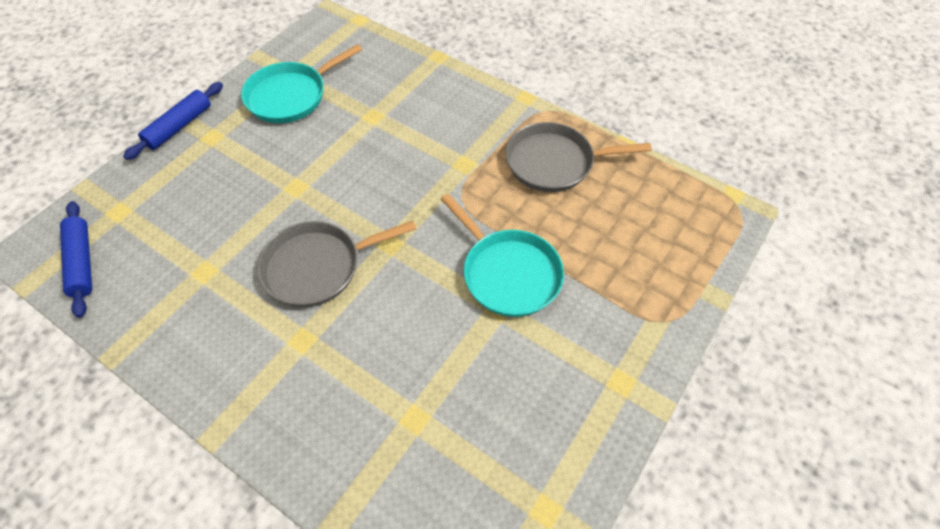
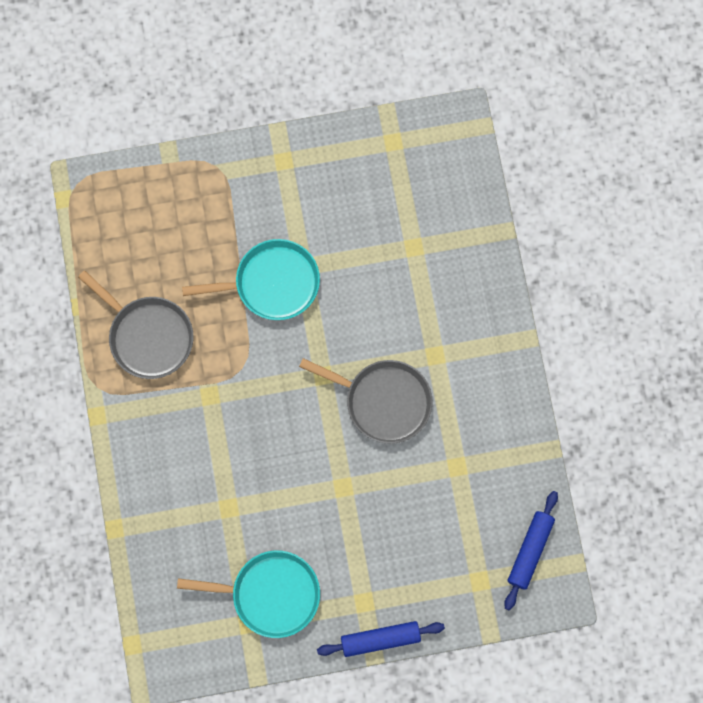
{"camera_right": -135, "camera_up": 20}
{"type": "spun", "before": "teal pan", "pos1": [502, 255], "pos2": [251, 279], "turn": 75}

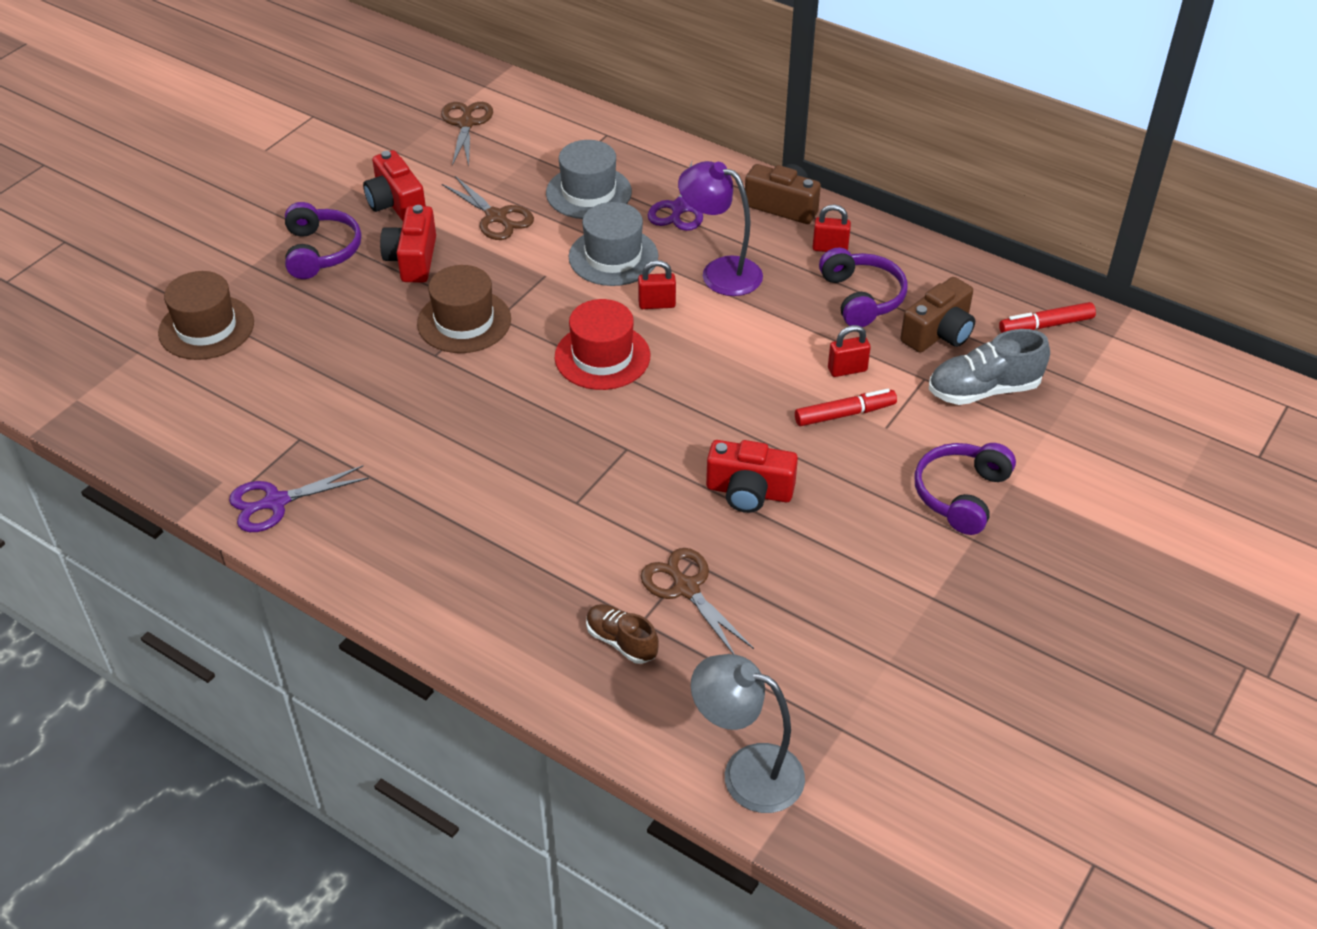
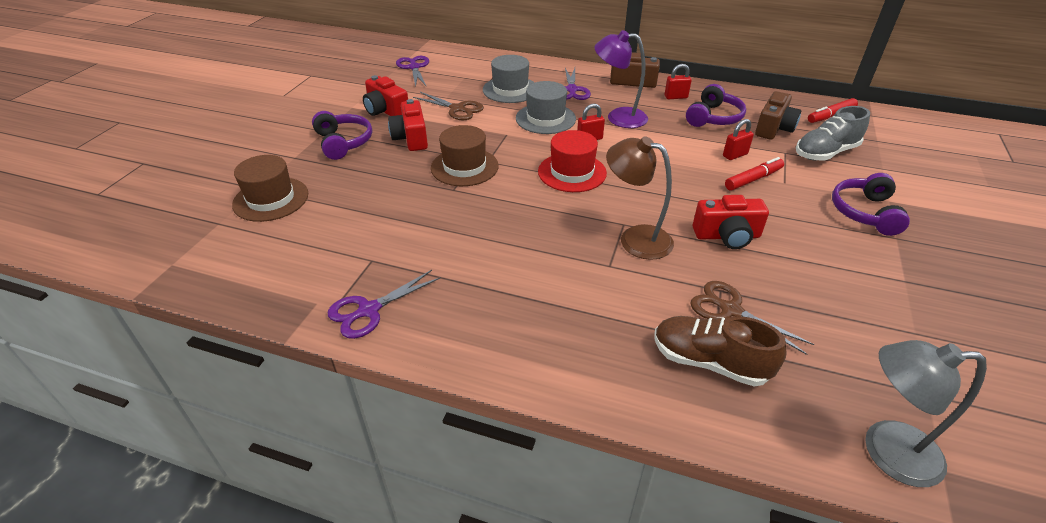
{"camera_right": -15, "camera_up": -5}
{"type": "colour", "before": "brown shears", "after": "violet shears", "pos1": [467, 134], "pos2": [412, 71]}
{"type": "appeared", "after": "brown reading lamp", "pos2": [640, 198]}
{"type": "size", "before": "brown lace-up shoe", "pos1": [622, 634], "pos2": [720, 351], "scale": 1.59}
{"type": "spun", "before": "violet headset", "pos1": [863, 287], "pos2": [716, 105], "turn": 60}

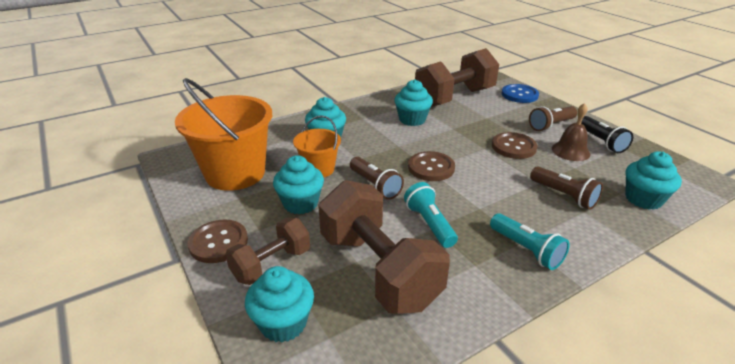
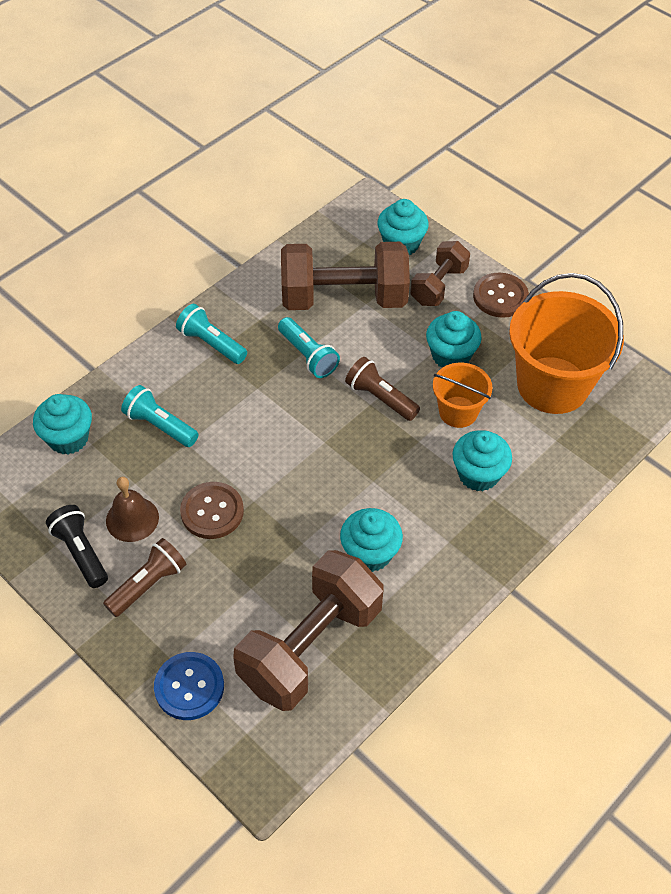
{"camera_right": 165, "camera_up": 20}
{"type": "colour", "before": "brown pocket torch", "after": "teal pocket torch", "pos1": [566, 187], "pos2": [160, 416]}
{"type": "spun", "before": "brown hand weight", "pos1": [384, 247], "pos2": [345, 276], "turn": -45}
{"type": "missing", "before": "brown shirt button", "pos1": [431, 166]}

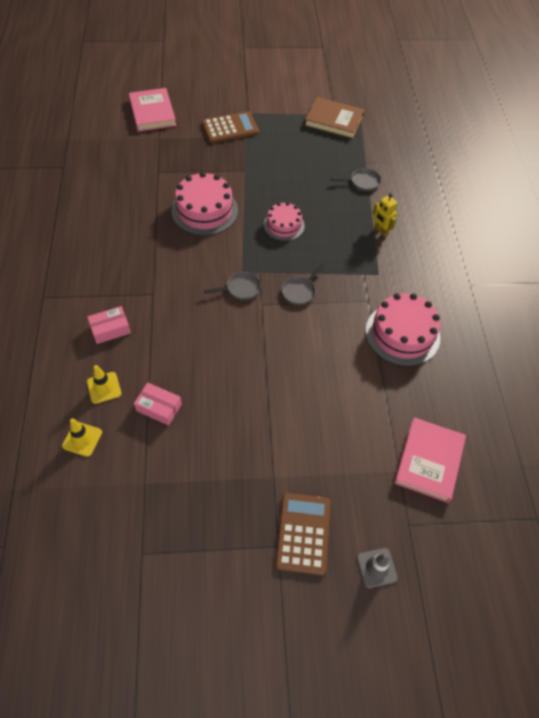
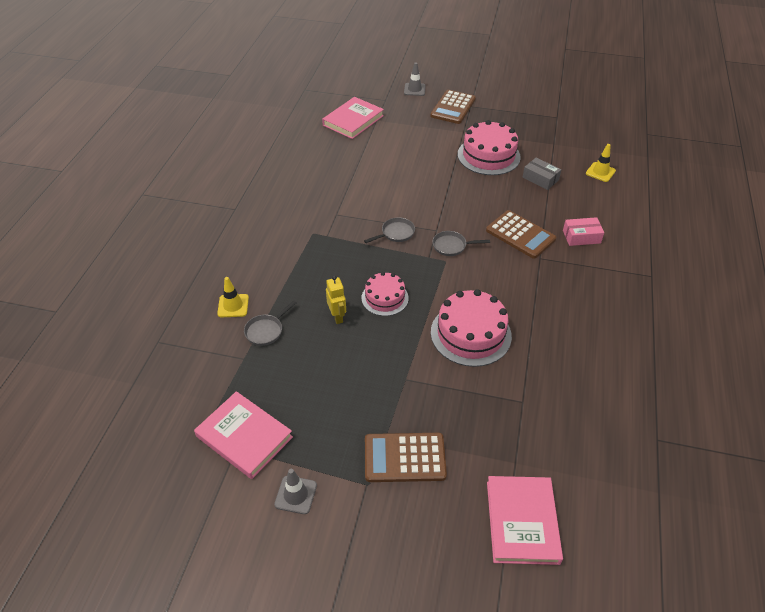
{"camera_right": -160, "camera_up": -10}
{"type": "colour", "before": "brown book", "after": "rosy book", "pos1": [334, 118], "pos2": [243, 435]}
{"type": "relocated", "before": "bright yellow road cone", "pos1": [104, 384], "pos2": [233, 297]}
{"type": "spun", "before": "gray pan", "pos1": [356, 179], "pos2": [270, 323], "turn": -60}
{"type": "appeared", "after": "gray road cone", "pos2": [295, 491]}
{"type": "relocated", "before": "bright yellow robot figure", "pos1": [385, 215], "pos2": [336, 300]}
{"type": "relocated", "before": "rosy gateau", "pos1": [402, 329], "pos2": [489, 147]}
{"type": "appeared", "after": "brown pocket calculator", "pos2": [521, 234]}
{"type": "colour", "before": "rosy box", "after": "gray box", "pos1": [158, 404], "pos2": [542, 174]}

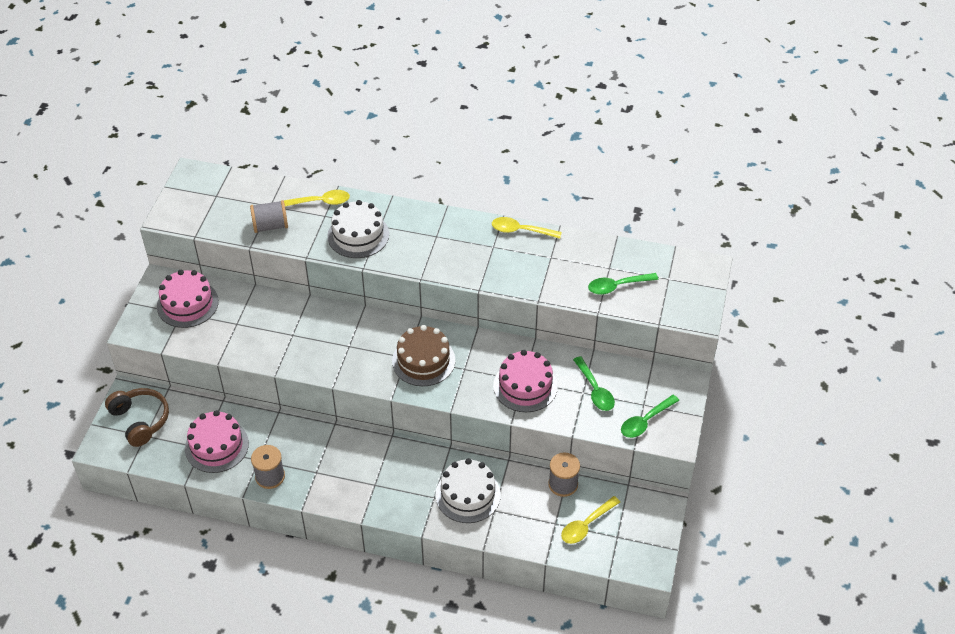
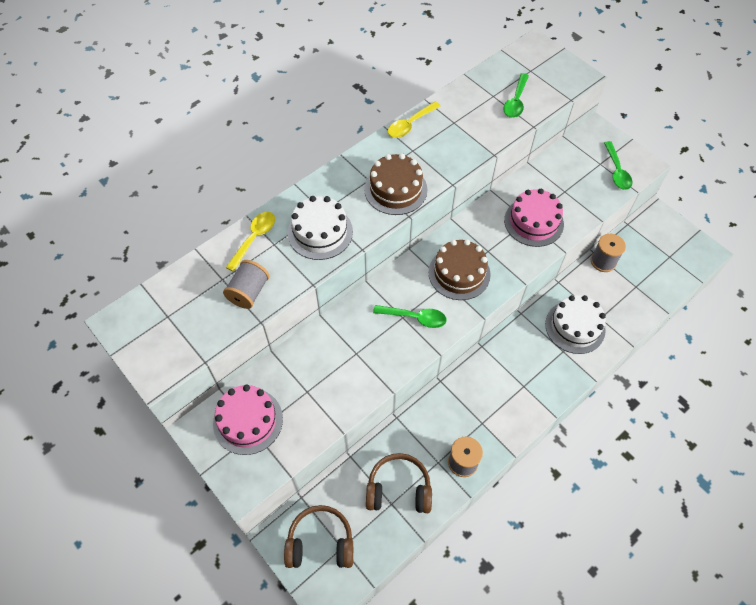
{"camera_right": -55, "camera_up": 10}
{"type": "appeared", "after": "brown gateau", "pos2": [395, 184]}
{"type": "exchanged", "before": "rosy gateau", "after": "brown headset", "pos1": [217, 441], "pos2": [399, 483]}
{"type": "relocated", "before": "green spoon", "pos1": [594, 383], "pos2": [410, 316]}
{"type": "missing", "before": "bright yellow spoon", "pos1": [590, 520]}

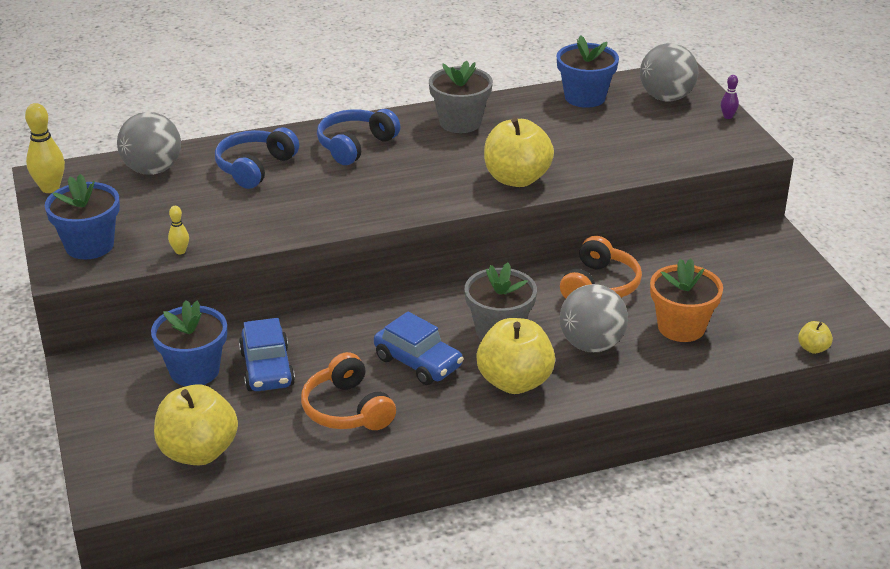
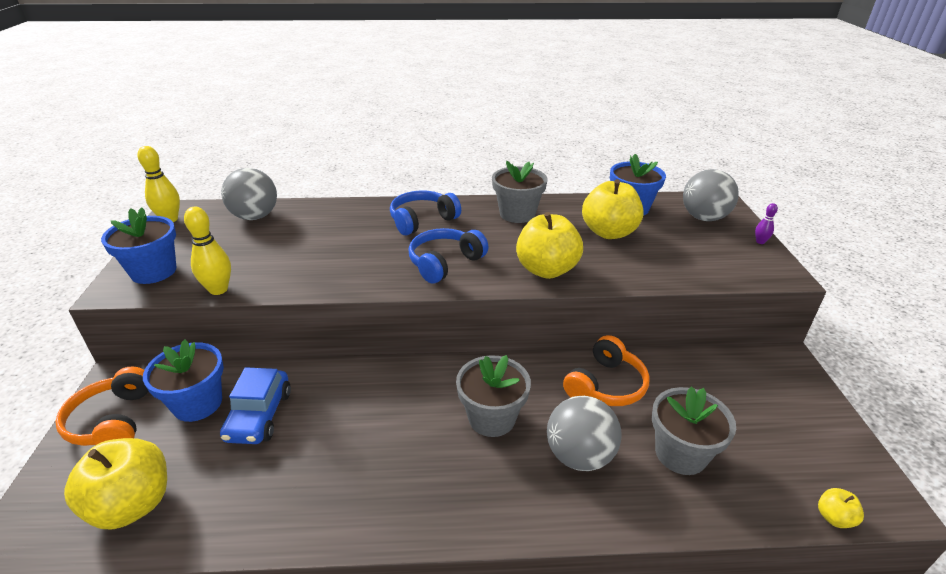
{"camera_right": 15, "camera_up": 0}
{"type": "relocated", "before": "orange-coloured headset", "pos1": [348, 391], "pos2": [101, 406]}
{"type": "size", "before": "bright yellow tenpin", "pos1": [178, 230], "pos2": [207, 251], "scale": 1.89}
{"type": "relocated", "before": "blue headset", "pos1": [257, 158], "pos2": [449, 255]}
{"type": "relocated", "before": "bright yellow apple fruit", "pos1": [515, 356], "pos2": [613, 209]}
{"type": "colour", "before": "orange-coloured flower pot", "after": "gray flower pot", "pos1": [686, 300], "pos2": [694, 430]}
{"type": "missing", "before": "blue car", "pos1": [419, 348]}

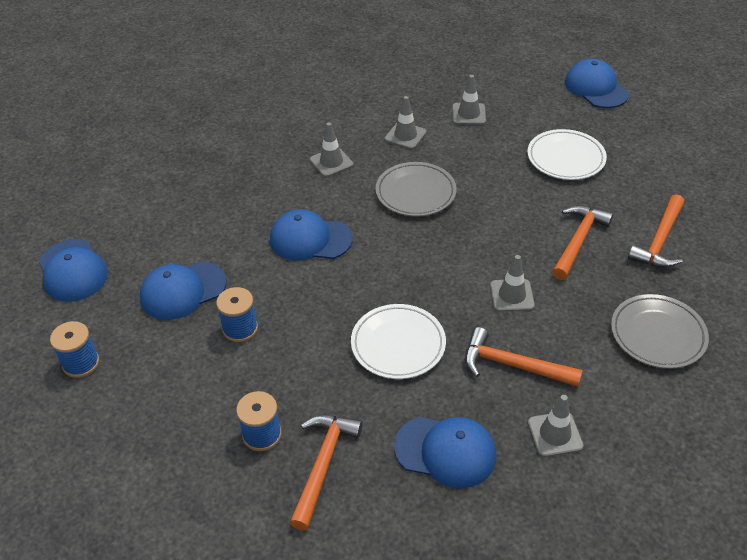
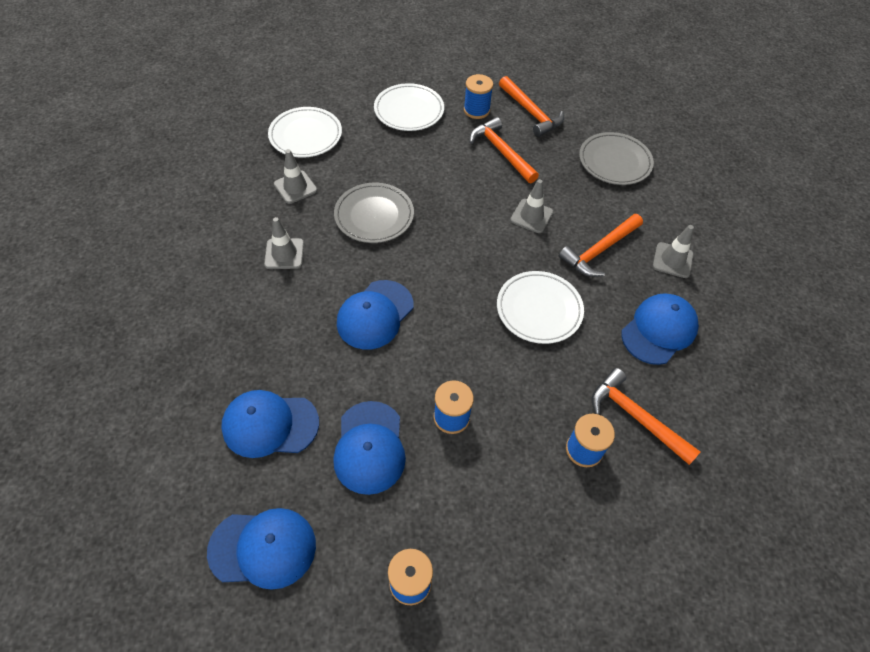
{"camera_right": -65, "camera_up": 10}
{"type": "relocated", "before": "blue cap", "pos1": [597, 83], "pos2": [270, 424]}
{"type": "exchanged", "before": "gray road cone", "after": "snow-white flat dish", "pos1": [469, 100], "pos2": [305, 132]}
{"type": "appeared", "after": "blue reel of thread", "pos2": [478, 96]}

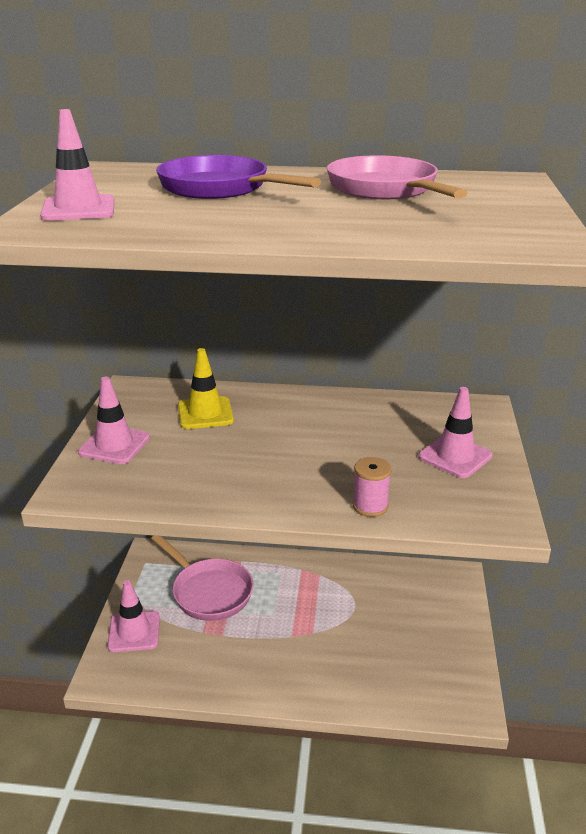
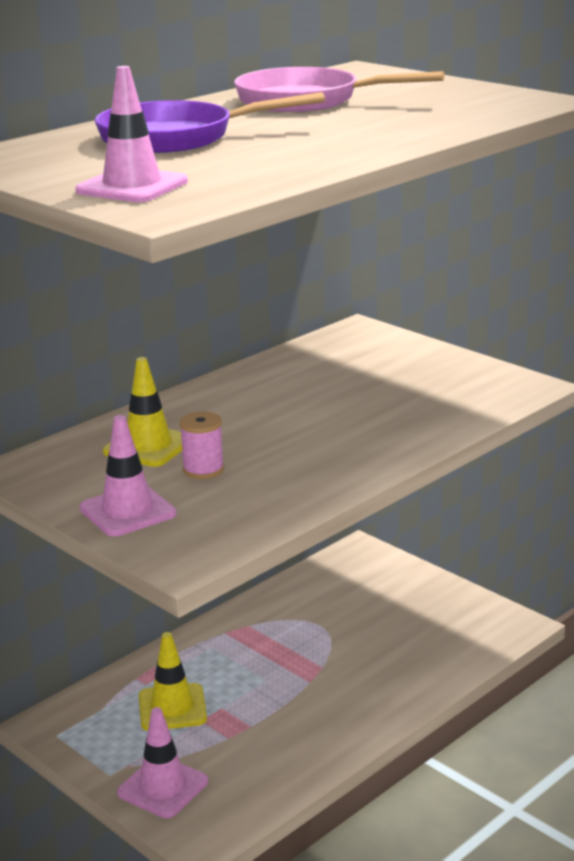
{"camera_right": -50, "camera_up": -5}
{"type": "exchanged", "before": "rosy pan", "after": "bright yellow road cone", "pos1": [202, 578], "pos2": [173, 681]}
{"type": "relocated", "before": "rosy reel of thread", "pos1": [372, 487], "pos2": [202, 445]}
{"type": "missing", "before": "rosy road cone", "pos1": [455, 432]}

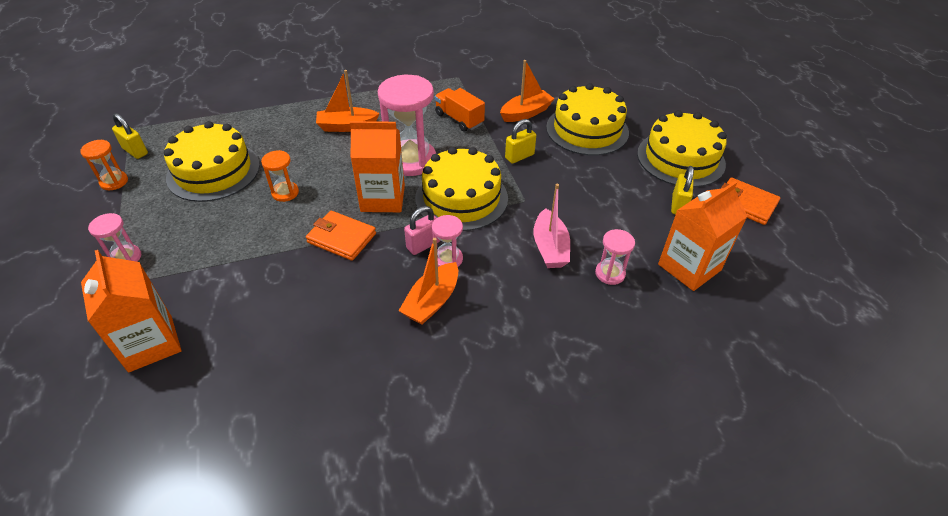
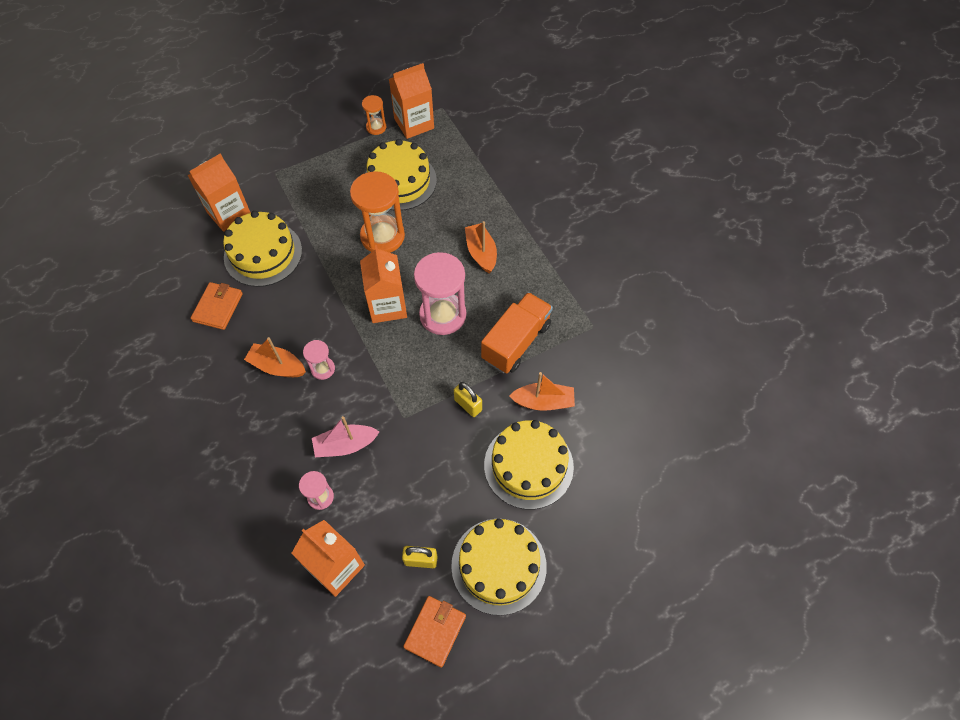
{"camera_right": 80, "camera_up": 15}
{"type": "relocated", "before": "orange-coloured card wallet", "pos1": [341, 236], "pos2": [217, 306]}
{"type": "relocated", "before": "bright yellow gateau", "pos1": [461, 189], "pos2": [262, 249]}
{"type": "size", "before": "orange-coloured sand timer", "pos1": [280, 176], "pos2": [377, 212], "scale": 2.0}
{"type": "exchanged", "before": "bright yellow small lock", "after": "orange-coloured carton", "pos1": [130, 136], "pos2": [411, 101]}
{"type": "size", "before": "orange-coloured toy truck", "pos1": [460, 110], "pos2": [517, 332], "scale": 1.51}
{"type": "spun", "before": "orange-coloured boat", "pos1": [527, 91], "pos2": [542, 391], "turn": -45}
{"type": "missing", "before": "rosy sand timer", "pos1": [114, 237]}
{"type": "missing", "before": "rosy small lock", "pos1": [422, 230]}

